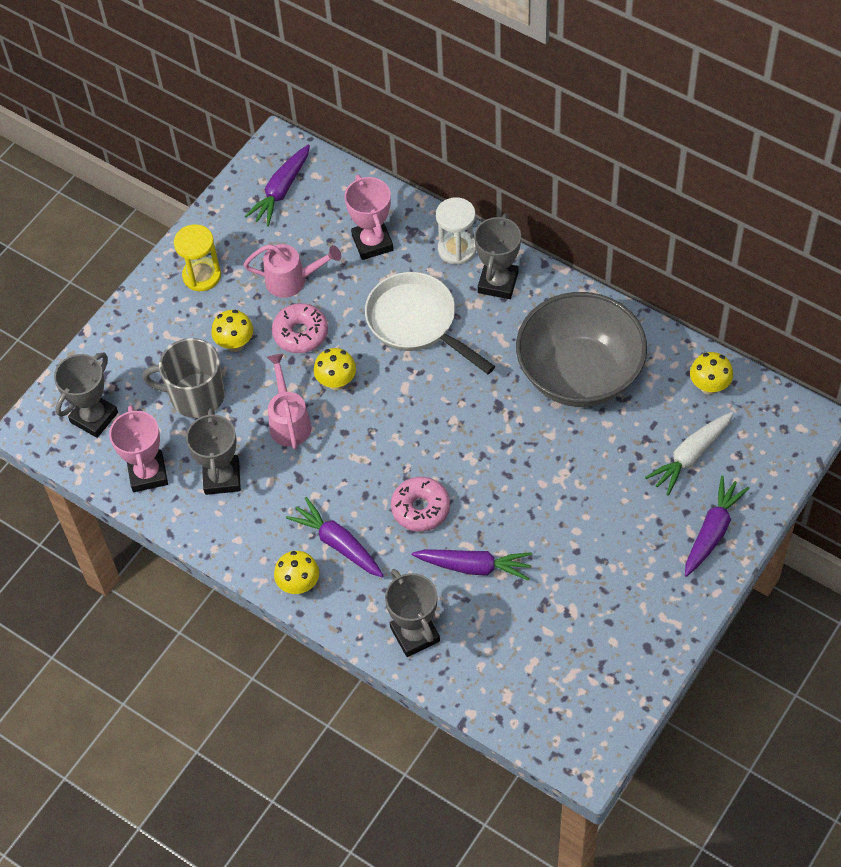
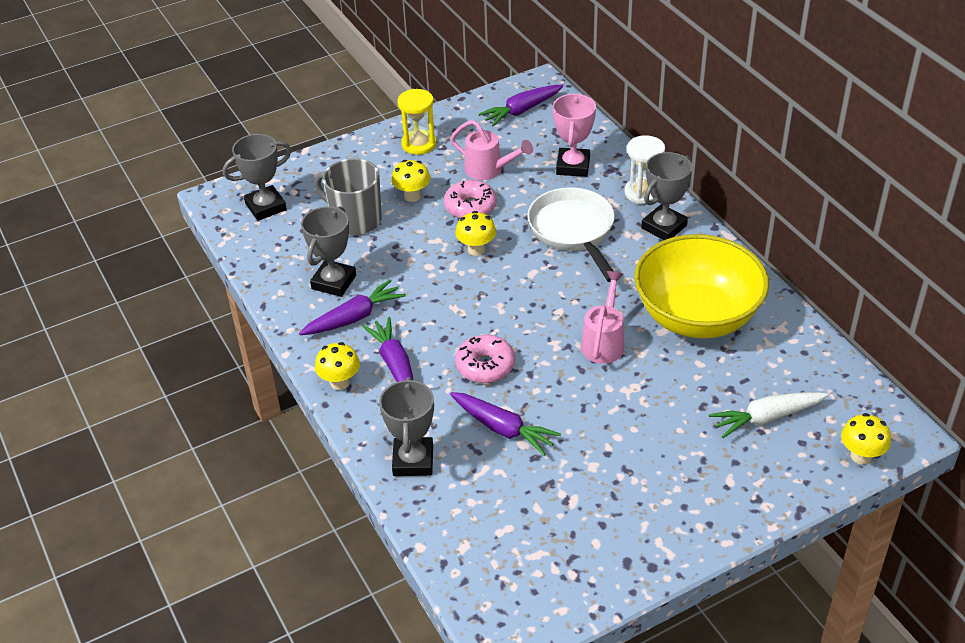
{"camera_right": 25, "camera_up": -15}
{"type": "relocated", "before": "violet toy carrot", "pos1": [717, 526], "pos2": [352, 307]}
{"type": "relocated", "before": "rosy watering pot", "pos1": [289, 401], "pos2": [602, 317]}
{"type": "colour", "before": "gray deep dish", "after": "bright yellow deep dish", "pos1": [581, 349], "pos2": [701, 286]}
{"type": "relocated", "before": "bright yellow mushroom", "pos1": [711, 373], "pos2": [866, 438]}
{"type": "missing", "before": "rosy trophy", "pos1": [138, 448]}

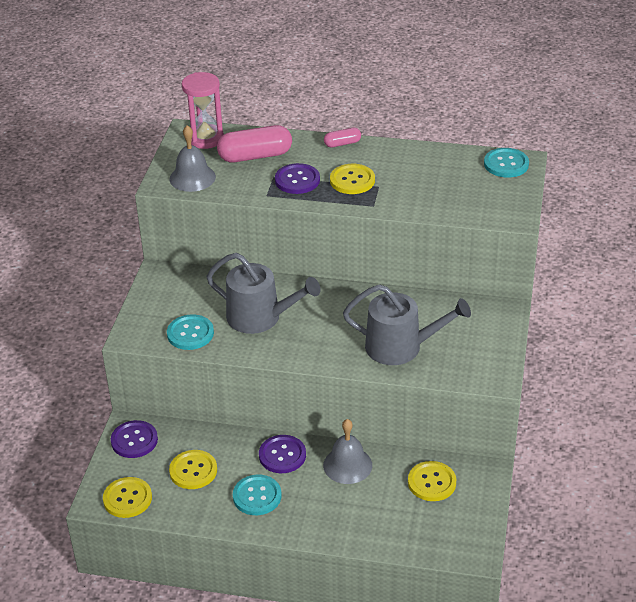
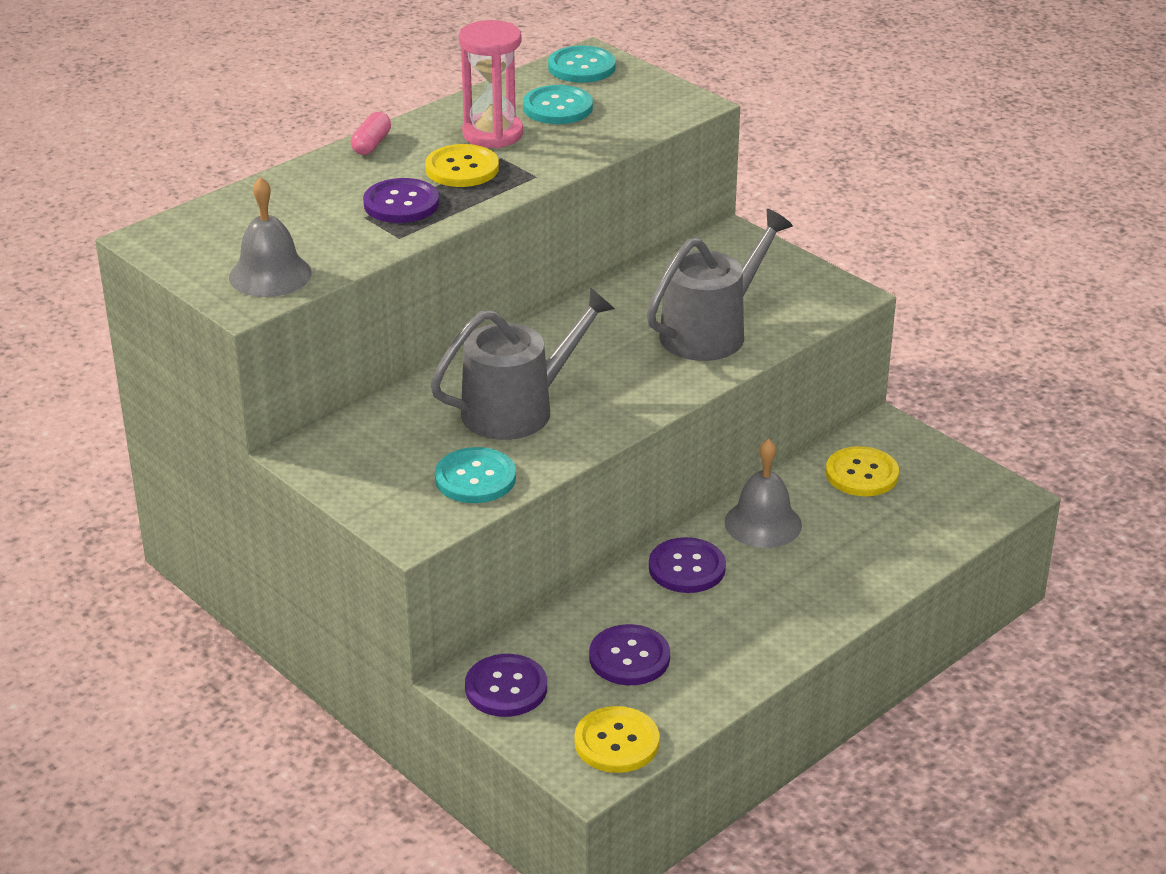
{"camera_right": -55, "camera_up": -5}
{"type": "relocated", "before": "rosy sand timer", "pos1": [203, 110], "pos2": [491, 84]}
{"type": "relocated", "before": "teal shirt button", "pos1": [257, 495], "pos2": [558, 104]}
{"type": "colour", "before": "bright yellow shirt button", "after": "violet shirt button", "pos1": [193, 469], "pos2": [629, 654]}
{"type": "missing", "before": "rosy capsule", "pos1": [254, 143]}

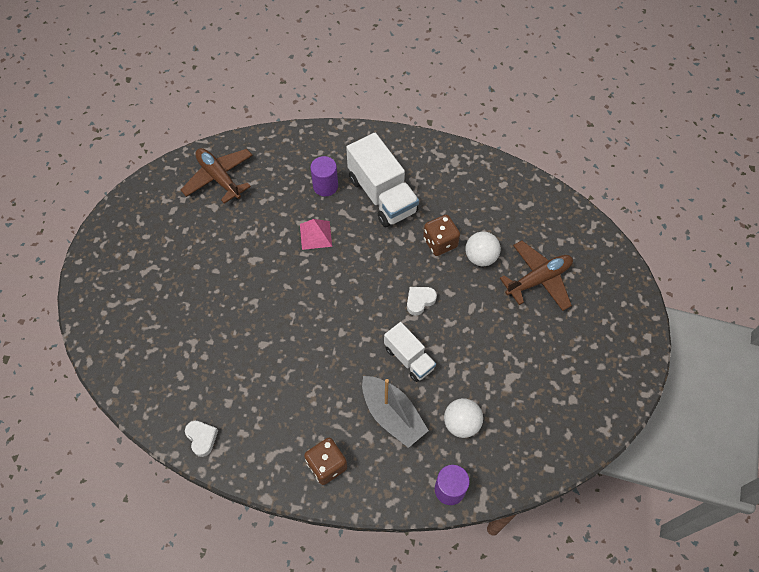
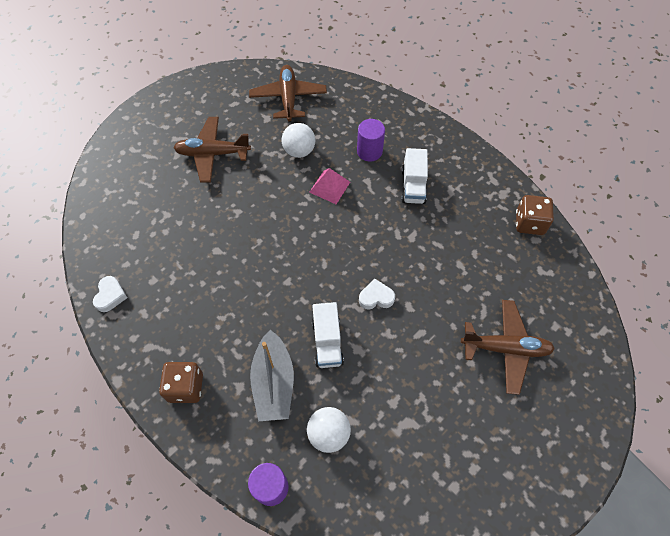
{"camera_right": 35, "camera_up": 0}
{"type": "appeared", "after": "brown aeroplane", "pos2": [212, 150]}
{"type": "relocated", "before": "snow-white sphere", "pos1": [483, 248], "pos2": [298, 140]}
{"type": "size", "before": "snow-white toy truck", "pos1": [382, 180], "pos2": [414, 176], "scale": 0.59}
{"type": "relocated", "before": "brown game die", "pos1": [441, 235], "pos2": [535, 215]}

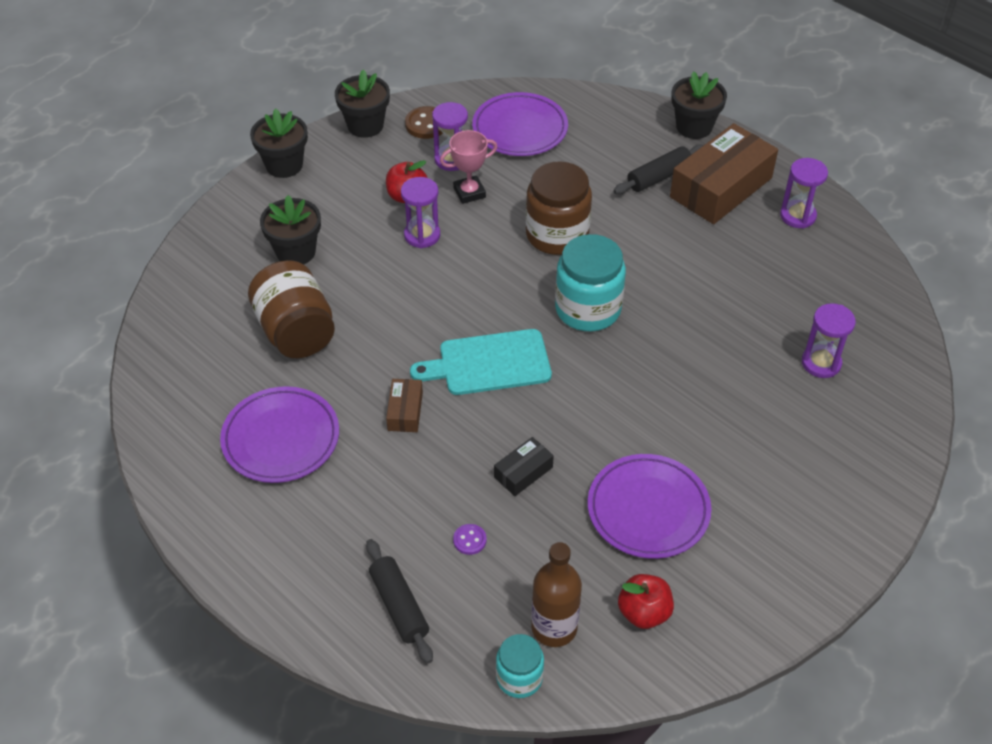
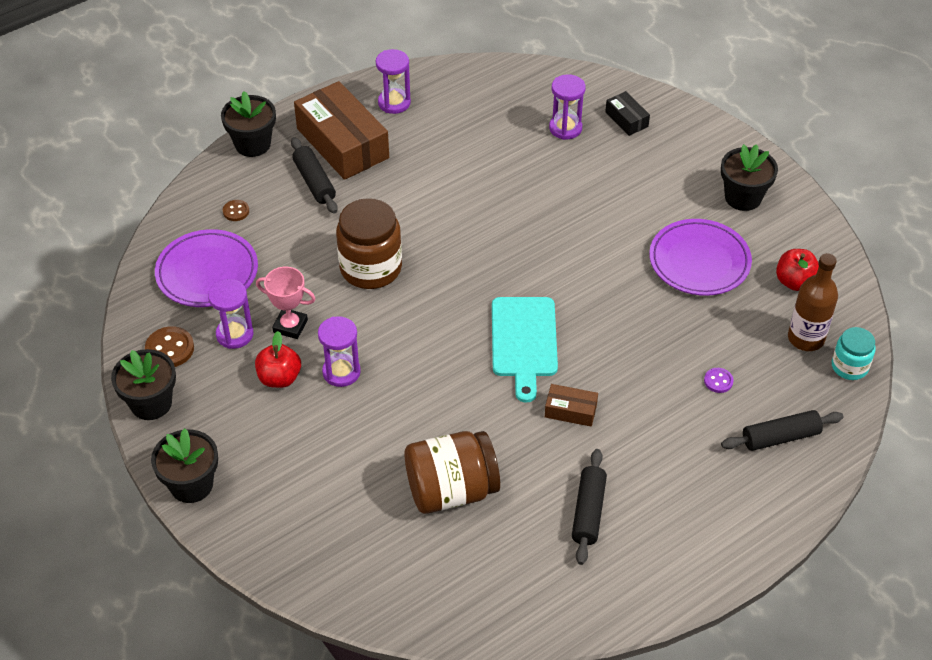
{"camera_right": -80, "camera_up": 0}
{"type": "appeared", "after": "brown shirt button", "pos2": [236, 210]}
{"type": "spun", "before": "rosy trophy", "pos1": [468, 167], "pos2": [285, 303], "turn": -60}
{"type": "exchanged", "before": "violet flat dish", "after": "jet-black pastry roller", "pos1": [279, 434], "pos2": [589, 507]}
{"type": "relocated", "before": "jet-black box", "pos1": [524, 466], "pos2": [627, 113]}
{"type": "relocated", "before": "jet-black flower pot", "pos1": [290, 229], "pos2": [749, 177]}
{"type": "missing", "before": "teal preserve jar", "pos1": [590, 282]}

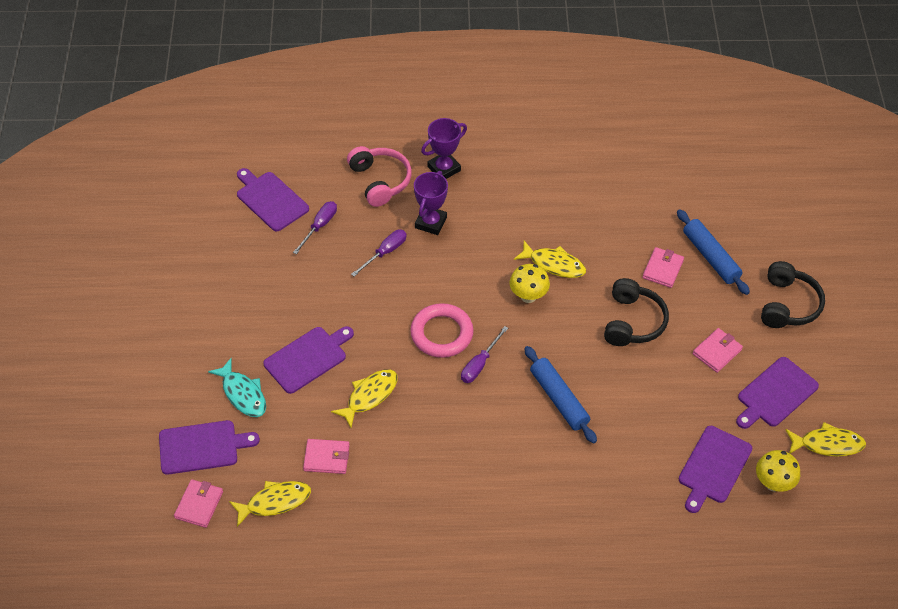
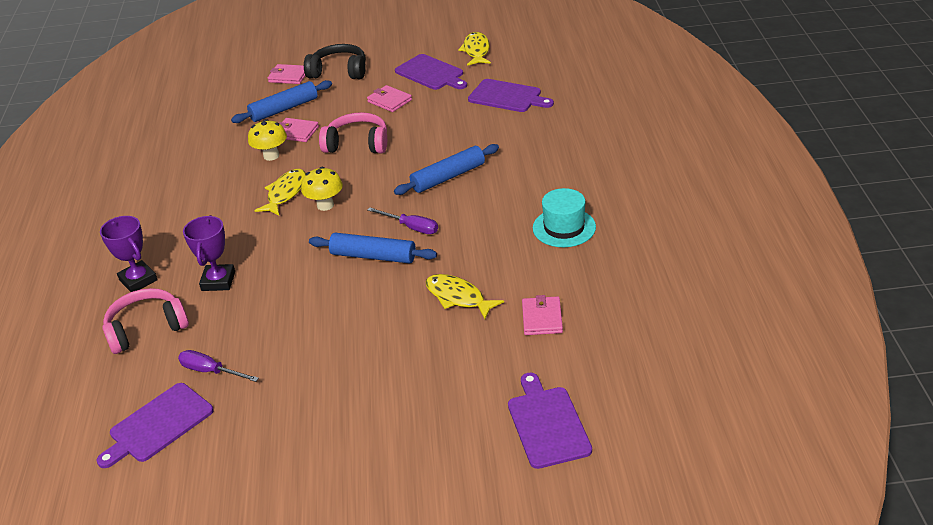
{"camera_right": -90, "camera_up": -15}
{"type": "spun", "before": "violet trophy", "pos1": [431, 203], "pos2": [209, 253], "turn": 75}
{"type": "relocated", "before": "bright yellow mushroom", "pos1": [778, 471], "pos2": [267, 140]}
{"type": "relocated", "before": "rosy card wallet", "pos1": [198, 503], "pos2": [286, 74]}
{"type": "exchanged", "before": "rosy ring", "after": "blue pastry roller", "pos1": [442, 330], "pos2": [373, 248]}
{"type": "colour", "before": "jet-black headset", "after": "rosy headset", "pos1": [636, 312], "pos2": [353, 132]}
{"type": "appeared", "after": "teal tall hat", "pos2": [564, 217]}
{"type": "missing", "before": "teal toy fish", "pos1": [237, 387]}
{"type": "missing", "before": "bright yellow toy fish", "pos1": [270, 504]}
{"type": "missing", "before": "violet chopping board", "pos1": [308, 360]}
{"type": "missing", "before": "violet screwdriver", "pos1": [379, 253]}

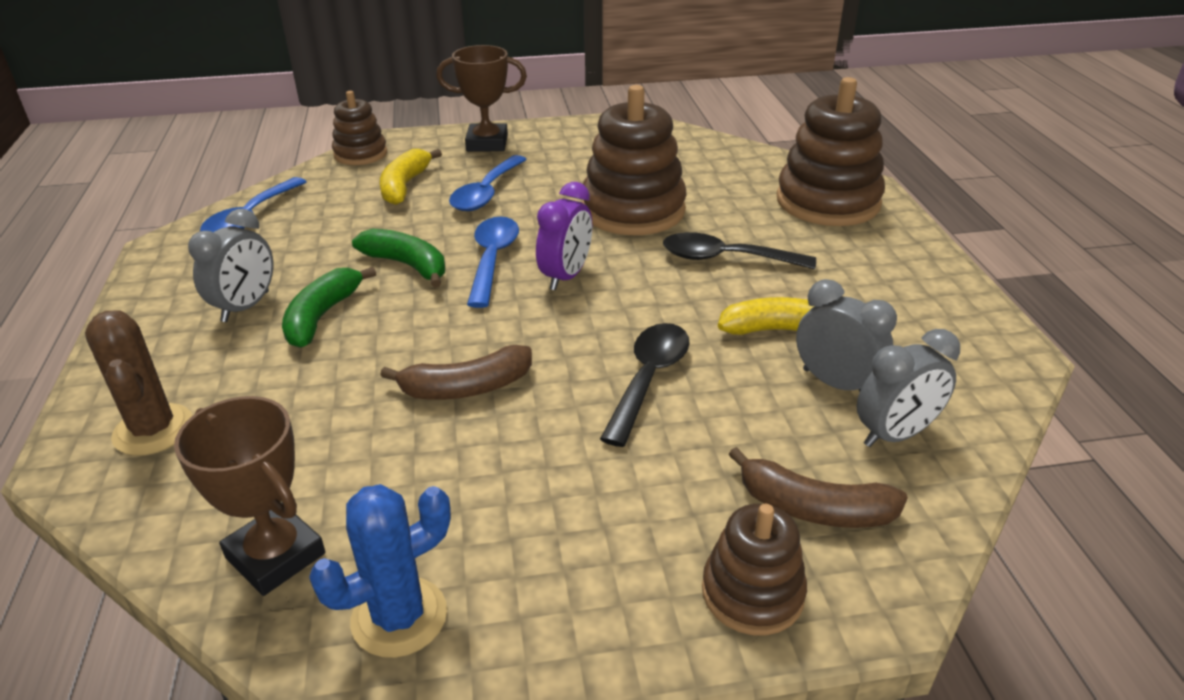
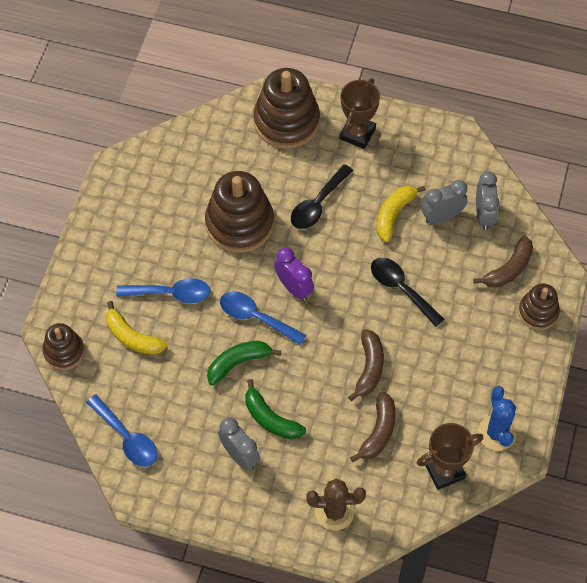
{"camera_right": -65, "camera_up": 25}
{"type": "spun", "before": "blue spoon", "pos1": [488, 183], "pos2": [163, 290], "turn": -45}
{"type": "relocated", "before": "brown trophy", "pos1": [482, 98], "pos2": [360, 113]}
{"type": "appeared", "after": "brown banana", "pos2": [373, 427]}

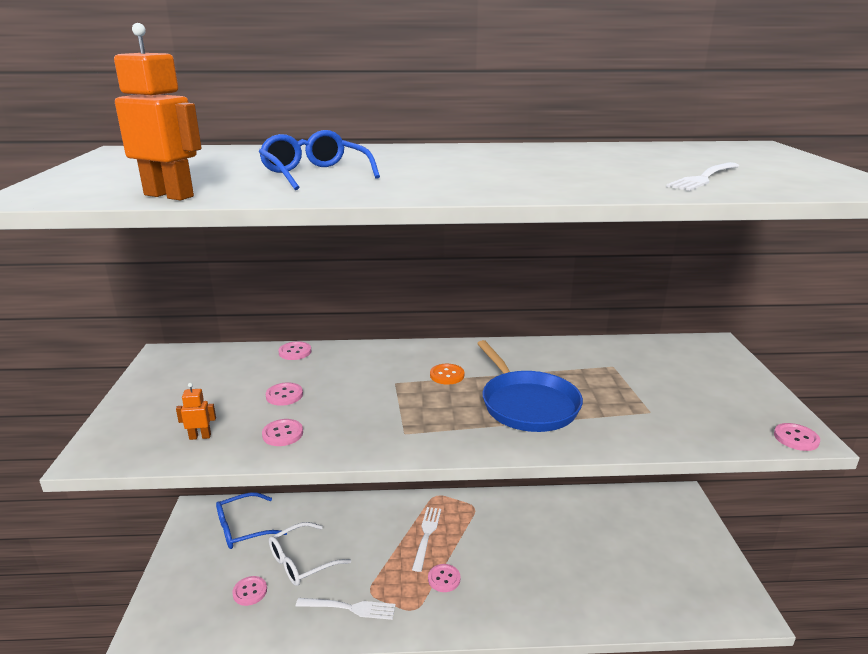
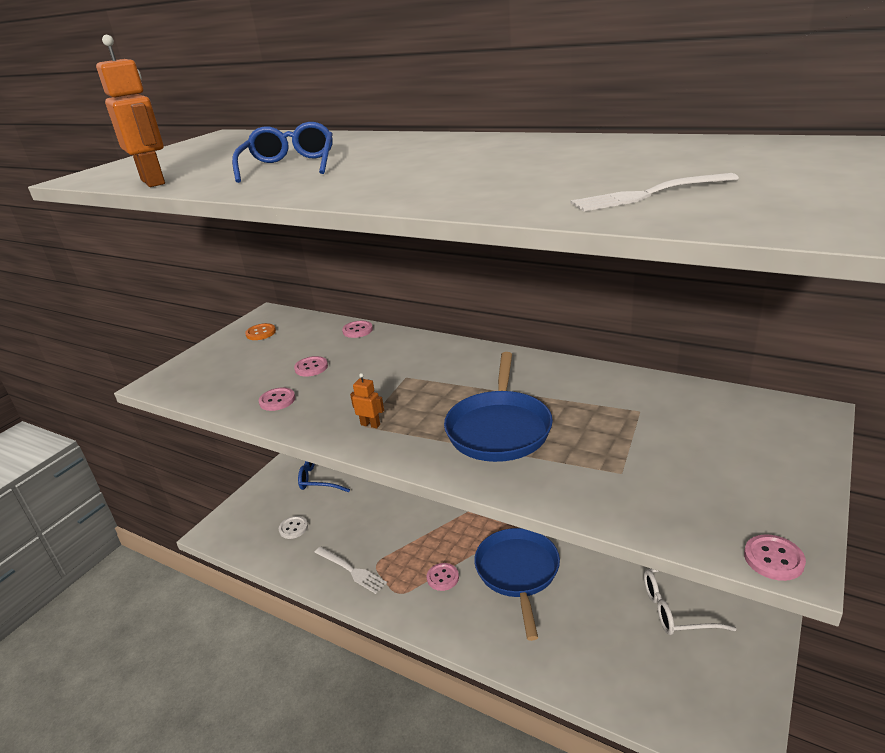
{"camera_right": 35, "camera_up": 5}
{"type": "relocated", "before": "orange-coloured shirt button", "pos1": [447, 374], "pos2": [260, 331]}
{"type": "colour", "before": "rosy shirt button", "after": "snow-white shirt button", "pos1": [249, 591], "pos2": [293, 527]}
{"type": "relocated", "before": "orange-coloured robot figure", "pos1": [196, 411], "pos2": [367, 400]}
{"type": "appeared", "after": "blue pan", "pos2": [517, 584]}
{"type": "relocated", "before": "snow-white eyeglasses", "pos1": [310, 554], "pos2": [690, 602]}
{"type": "missing", "before": "snow-white table fork", "pos1": [426, 539]}

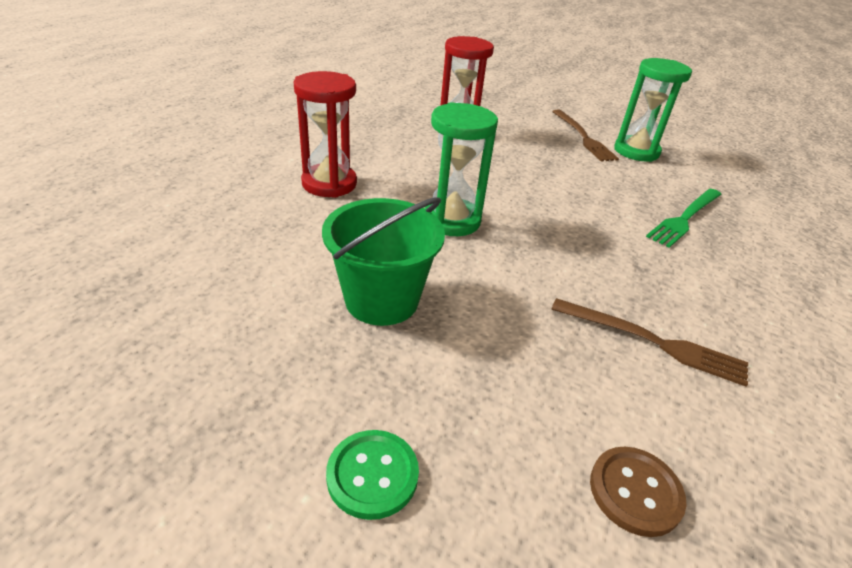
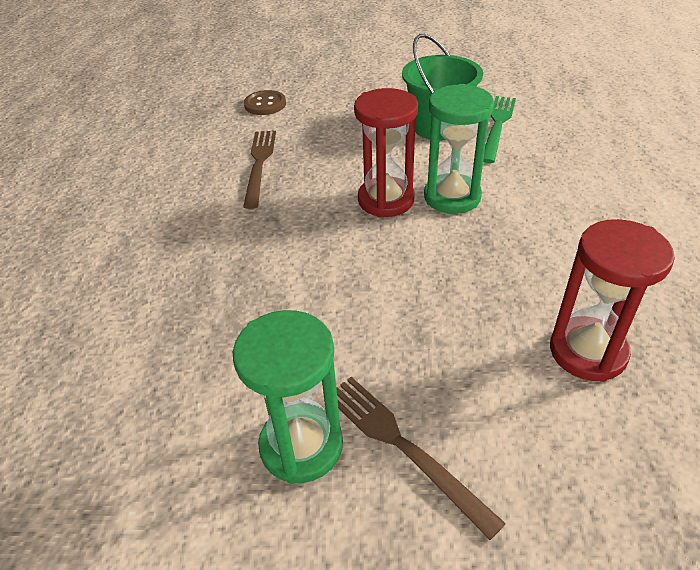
{"camera_right": 160, "camera_up": 5}
{"type": "spun", "before": "brown table fork", "pos1": [649, 342], "pos2": [259, 170], "turn": 90}
{"type": "relocated", "before": "scarlet sand timer", "pos1": [325, 134], "pos2": [386, 153]}
{"type": "relocated", "before": "green table fork", "pos1": [684, 218], "pos2": [499, 129]}
{"type": "missing", "before": "green shirt button", "pos1": [372, 475]}

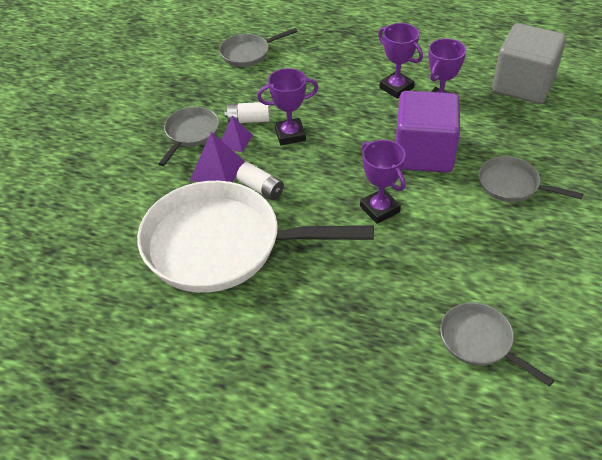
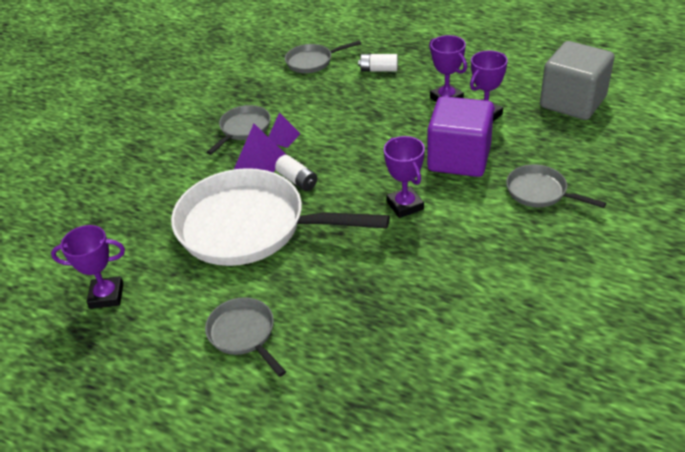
{"camera_right": 10, "camera_up": -5}
{"type": "relocated", "before": "violet trophy", "pos1": [287, 106], "pos2": [88, 267]}
{"type": "relocated", "before": "gray pan", "pos1": [497, 344], "pos2": [245, 337]}
{"type": "relocated", "before": "snow-white battery", "pos1": [247, 112], "pos2": [378, 63]}

